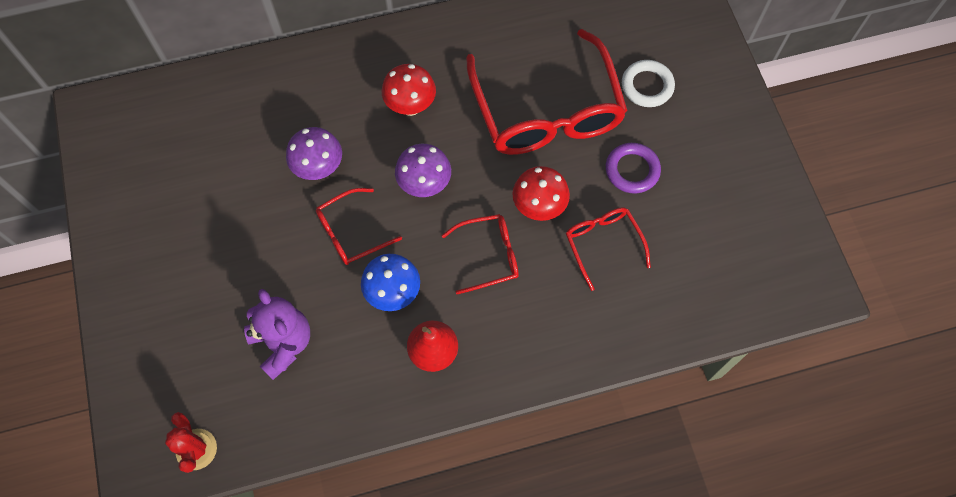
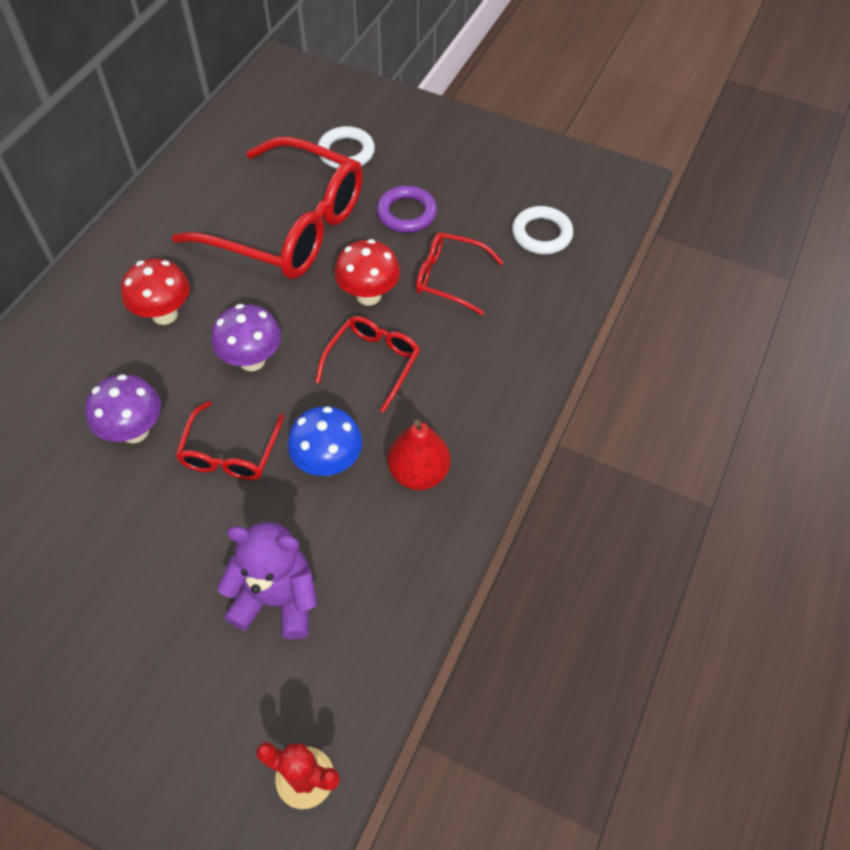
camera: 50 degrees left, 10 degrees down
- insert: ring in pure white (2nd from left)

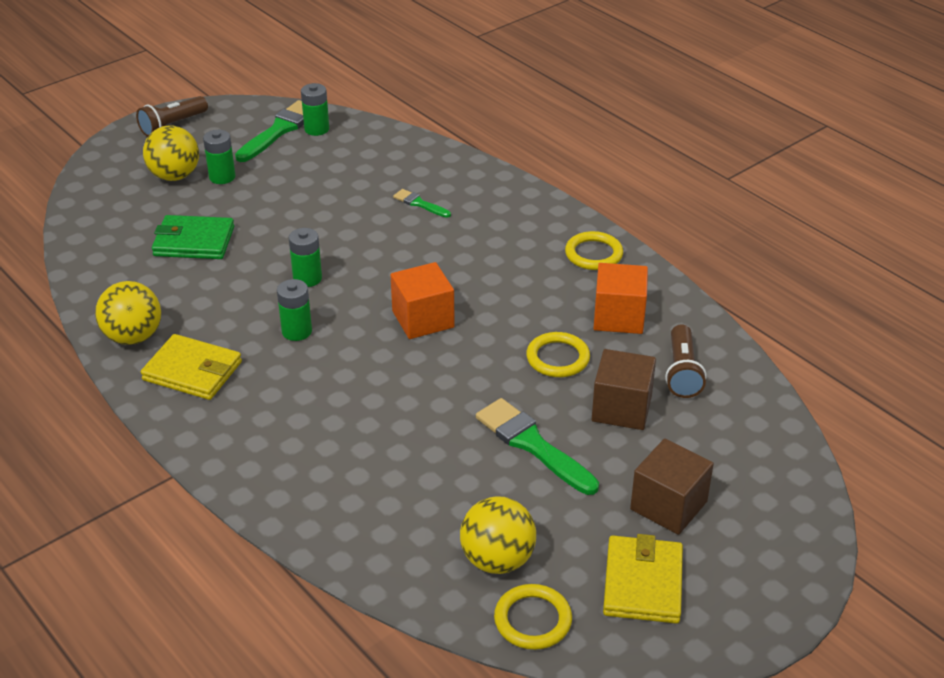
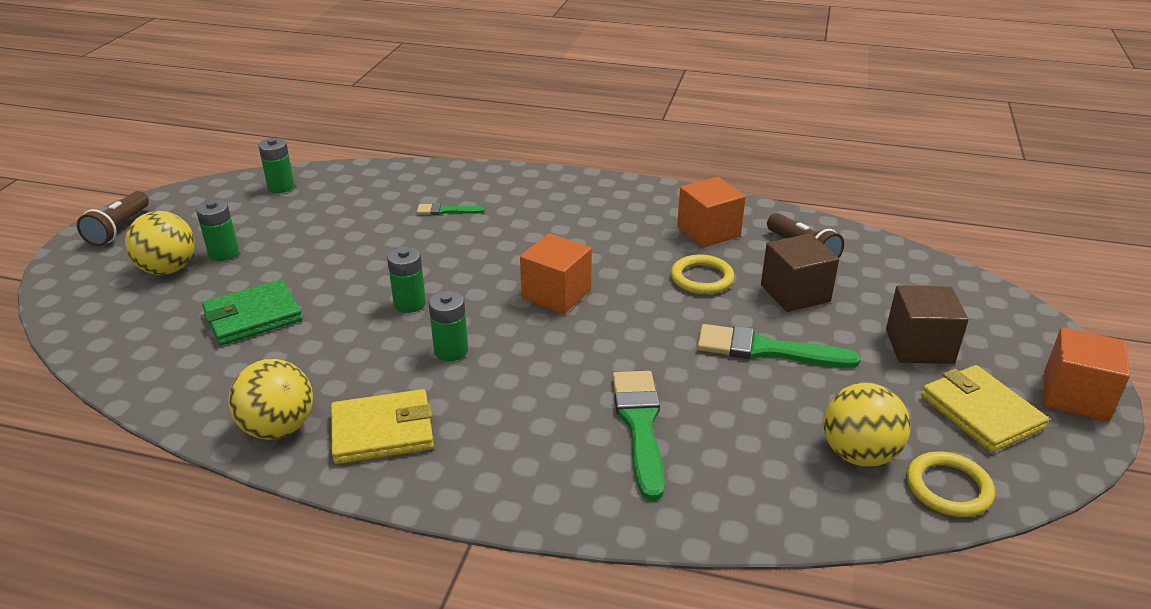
camera: 35 degrees left, 5 degrees down
- move: paint brush in green (1st from left in the first image) to paint brush in green (2nd from left)
- delete: ring in bright yellow (3rd from left)
- insert: cube in orange (3rd from left)

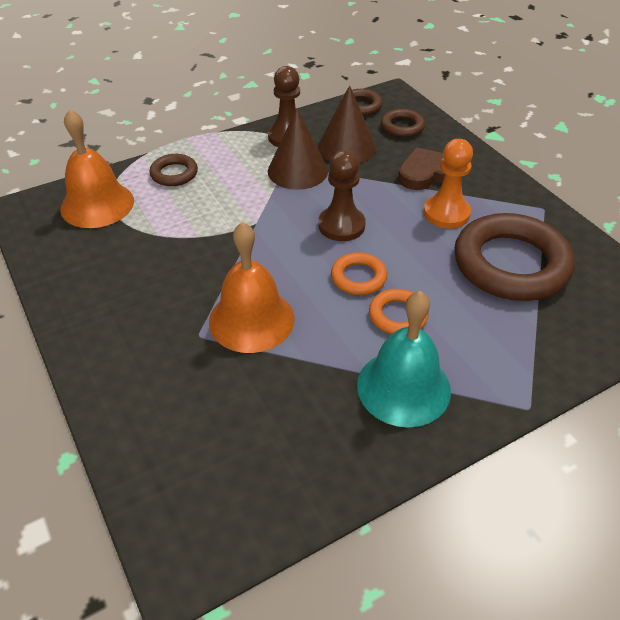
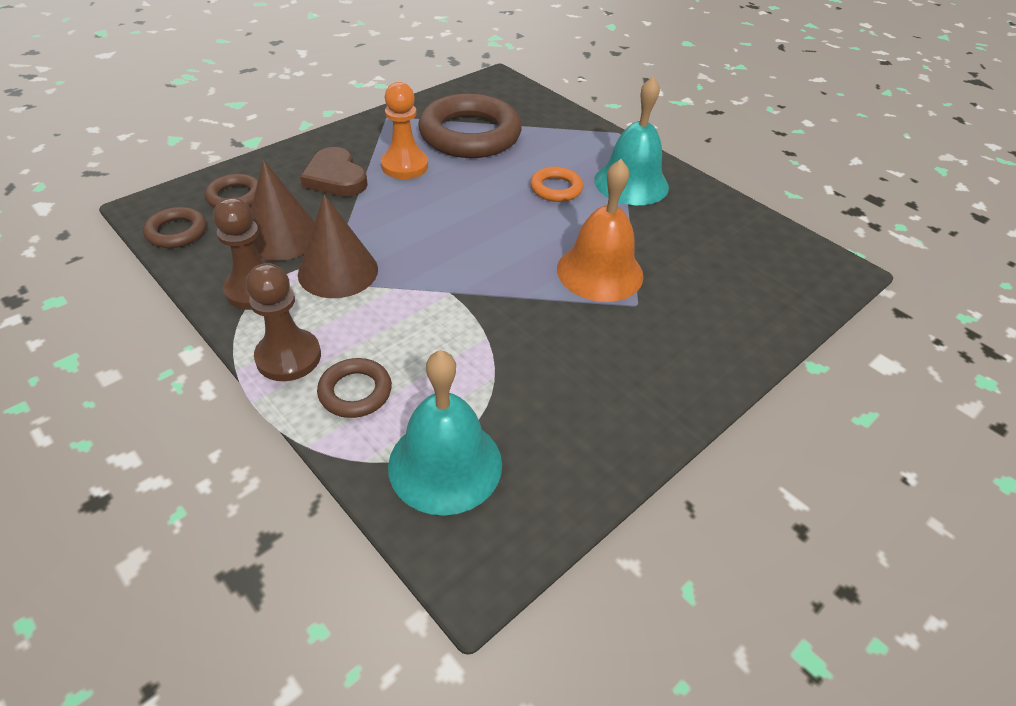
camera: 105 degrees left, 0 degrees up
- recolor: bell in orange (1st from left) to bell in turquoise (1st from left)
- move: pawn in brown (2nd from left)
- delete: ring in orange (1st from left)

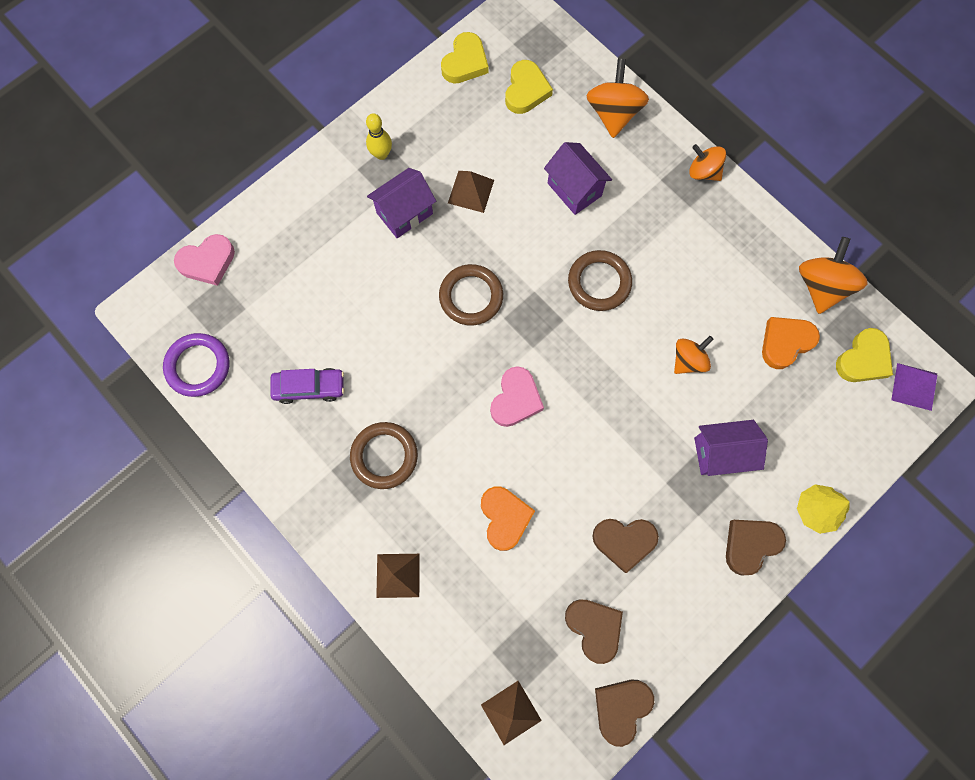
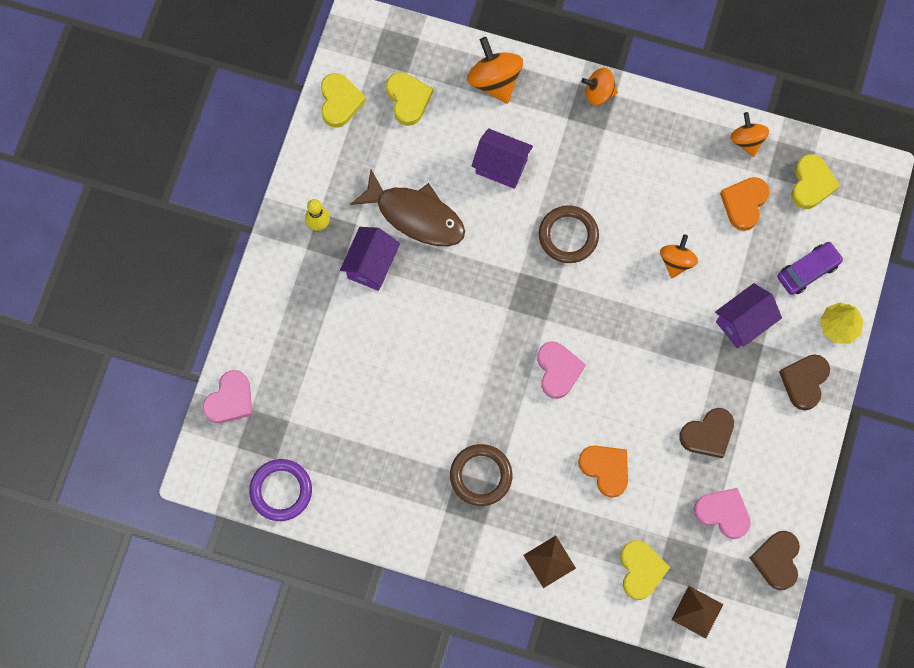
camera: 30 degrees left, 0 degrees up
- replace: solid pyramid in brown (2nd from left) to fish in brown
- resize: toy top in orange (4th from left) x0.65
- delete: ring in brown (2nd from left)
- delete: solid pyramid in purple
- move: toy car in purple
- recolor: heart in brown (1st from left) to heart in rosy (3rd from left)
- insert: heart in bright yellow (3rd from left)

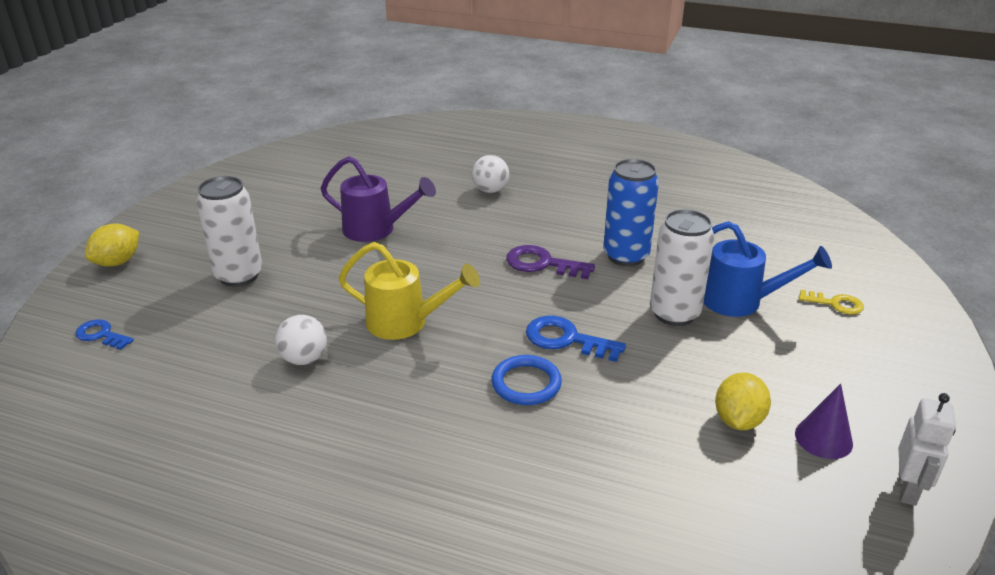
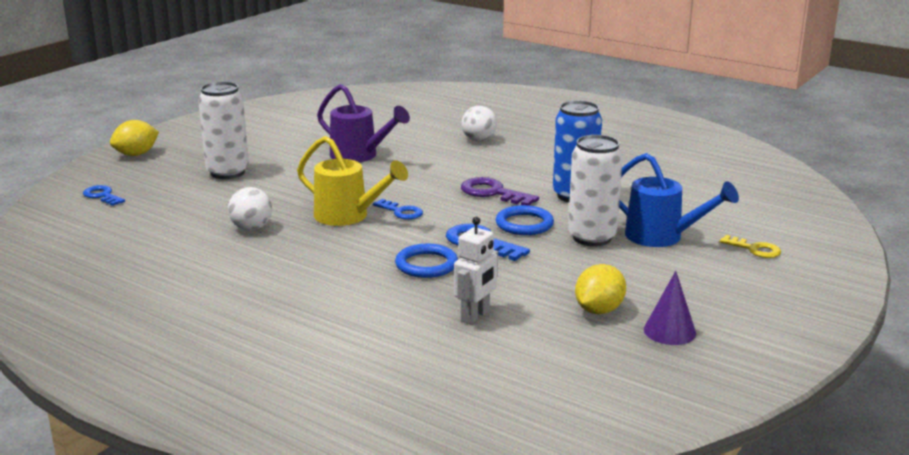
camera: 15 degrees right, 10 degrees down
- move: robot figure in pure white
- insert: key in royal blue (2nd from left)
- insert: ring in royal blue (2nd from left)

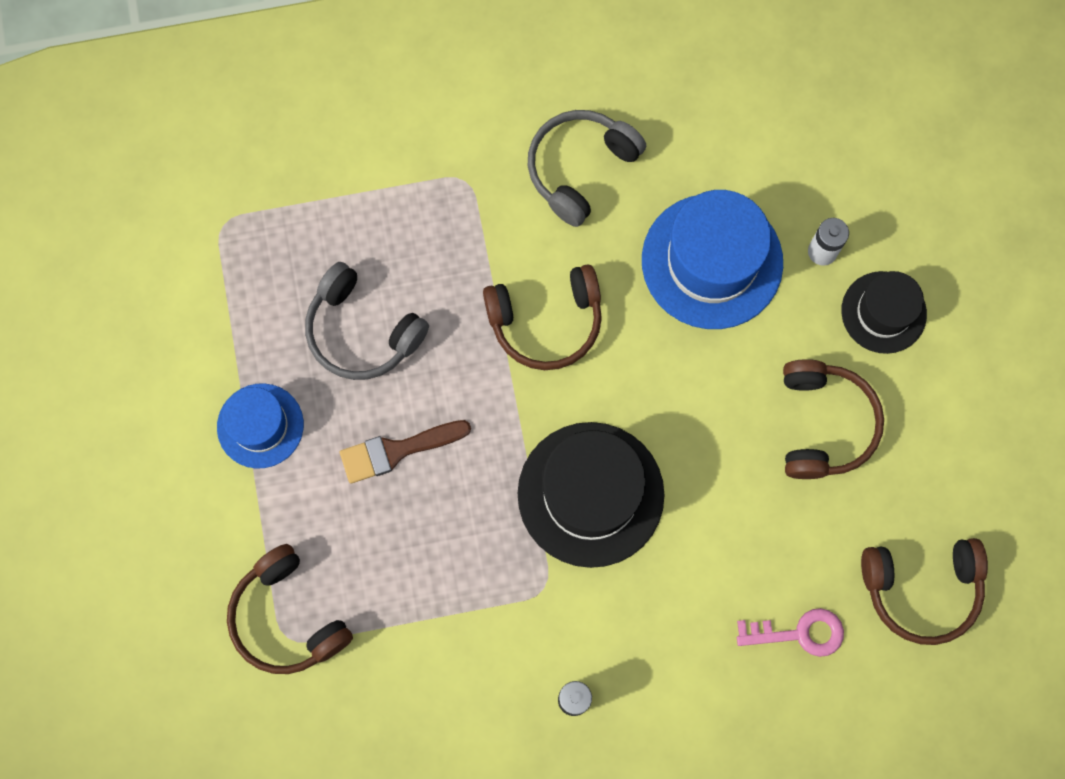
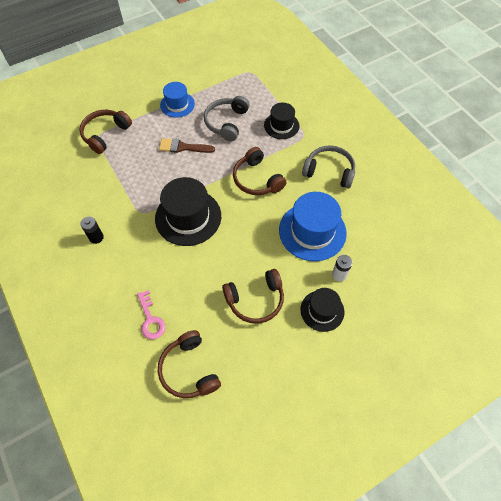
camera: 70 degrees right, 15 degrees down
- rotate: paint brush in brown 45 degrees counterclockwise
- insert: tall hat in jet-black (2nd from left)

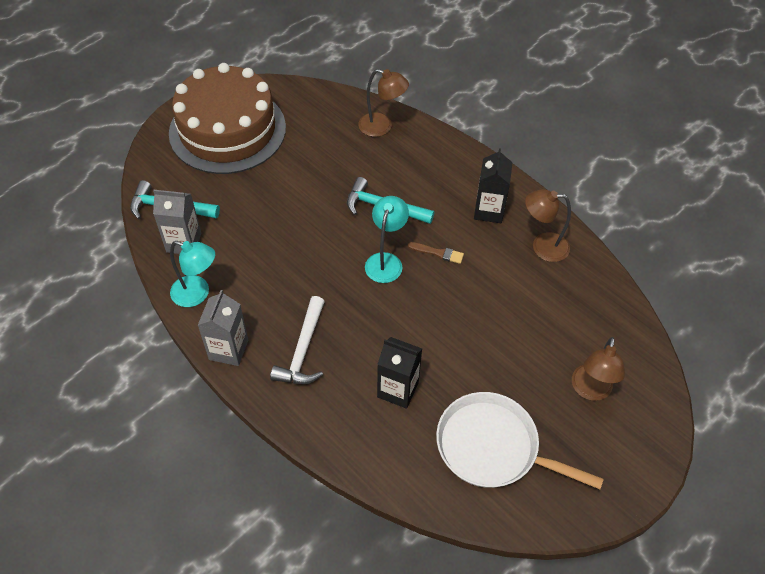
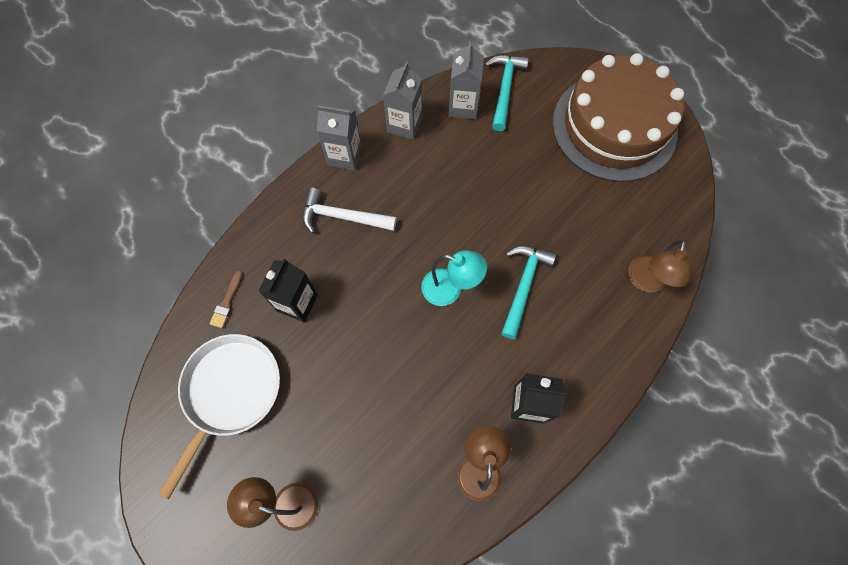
camera: 90 degrees right, 15 degrees up
- replace: lamp in turquoise (1st from left) to milk carton in grey (2nd from left)
- move: paint brush in brown

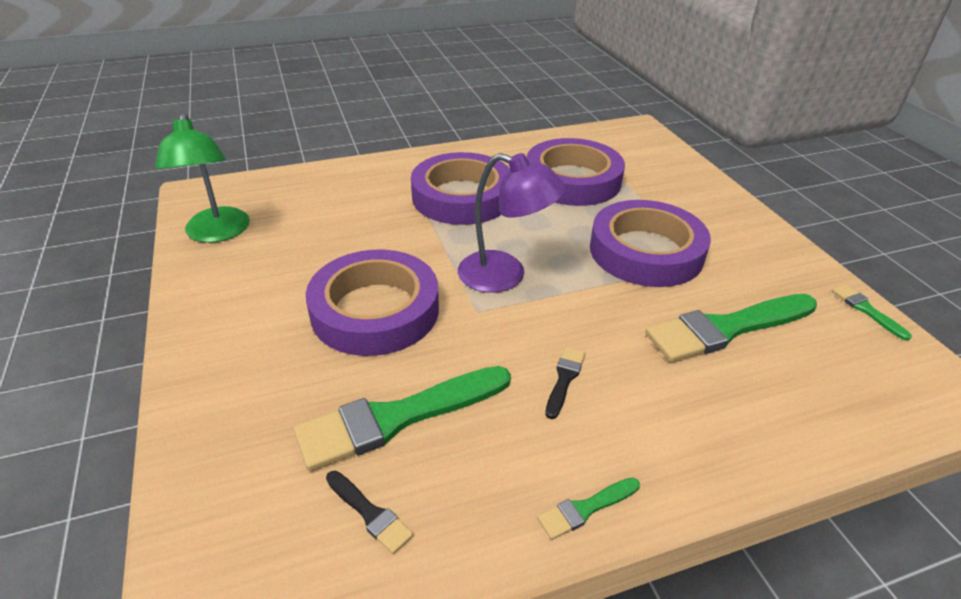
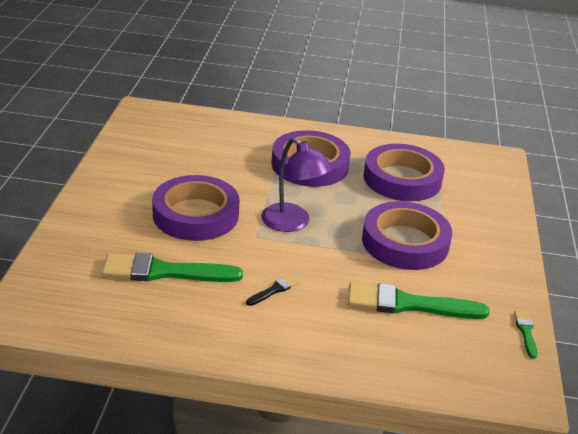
camera: 25 degrees right, 5 degrees down
- delete: lamp in green
- delete: paint brush in jet-black (1st from left)
- delete: paint brush in green (2nd from left)

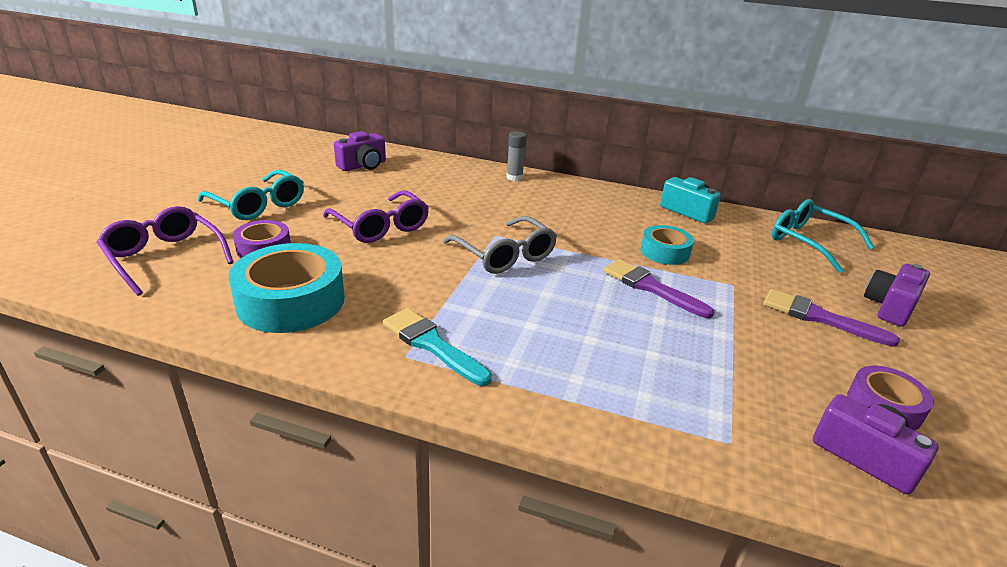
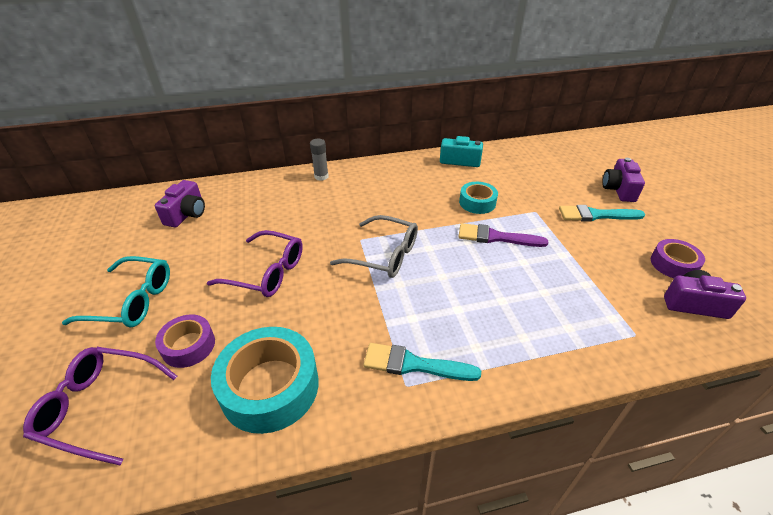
camera: 30 degrees left, 10 degrees up
- delete: spectacles in turquoise (2nd from left)
- recolor: paint brush in purple (2nd from left) to paint brush in turquoise (2nd from left)

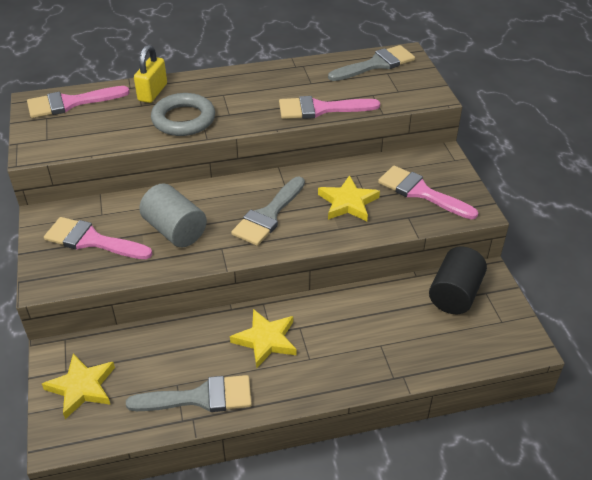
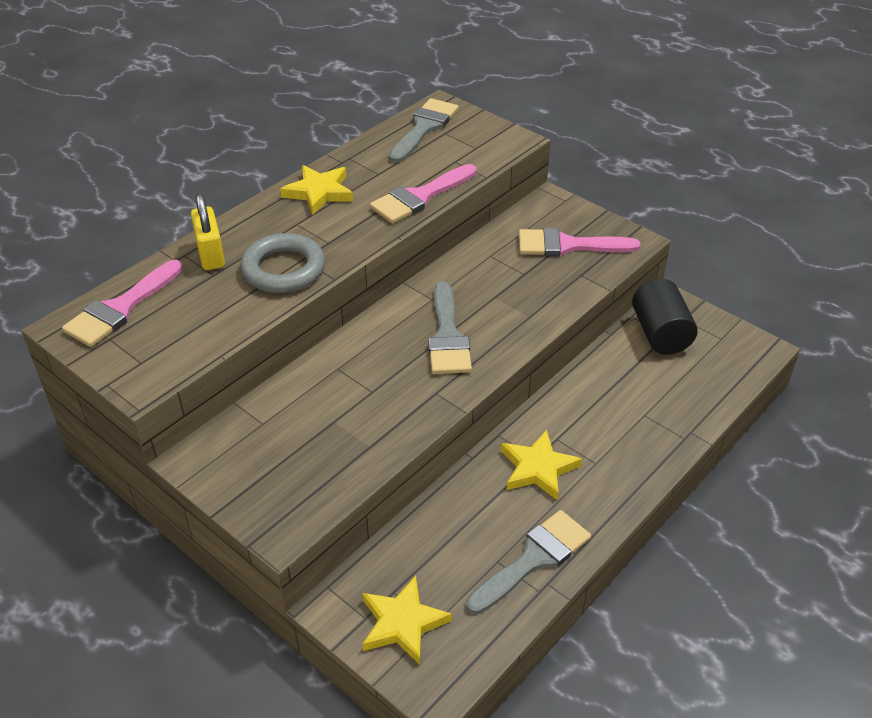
camera: 35 degrees left, 0 degrees up
- move: star in bright yellow (3rd from left in the first image) to star in bright yellow (1st from left)
- delete: solid cylinder in grey
- delete: paint brush in rosy (2nd from left)

